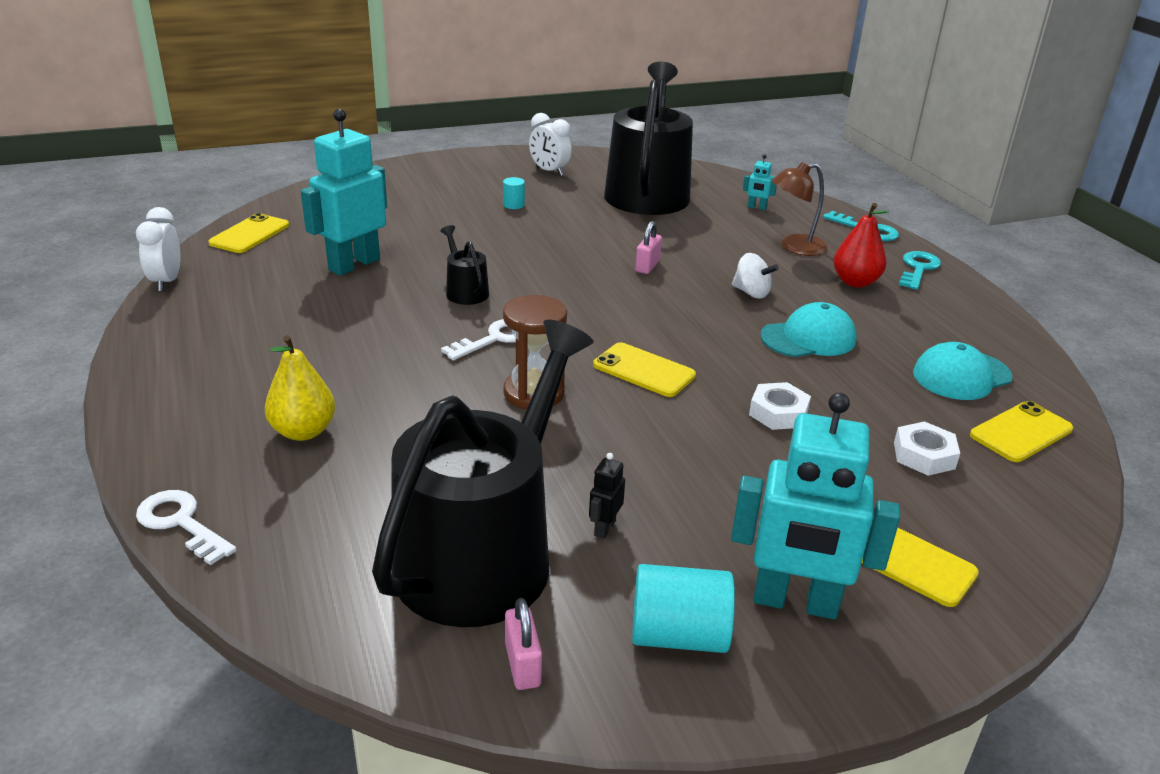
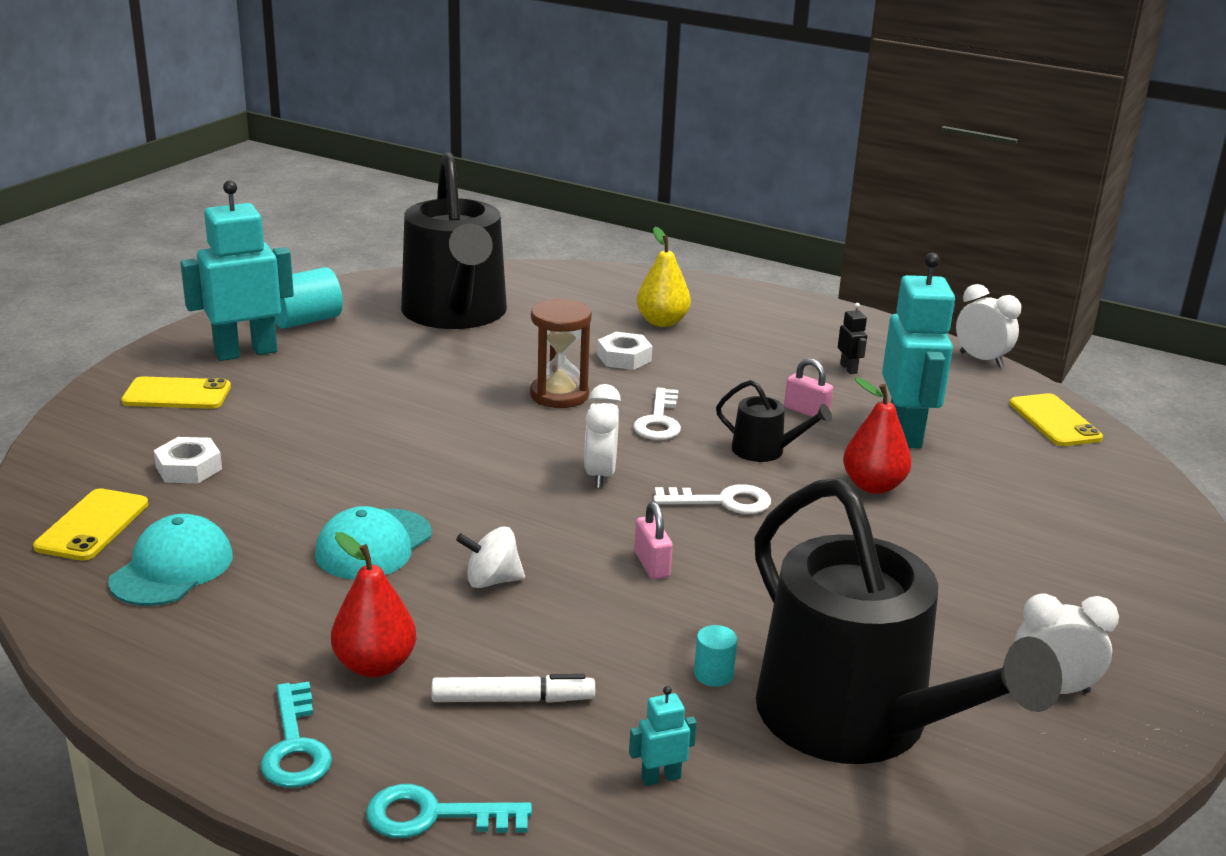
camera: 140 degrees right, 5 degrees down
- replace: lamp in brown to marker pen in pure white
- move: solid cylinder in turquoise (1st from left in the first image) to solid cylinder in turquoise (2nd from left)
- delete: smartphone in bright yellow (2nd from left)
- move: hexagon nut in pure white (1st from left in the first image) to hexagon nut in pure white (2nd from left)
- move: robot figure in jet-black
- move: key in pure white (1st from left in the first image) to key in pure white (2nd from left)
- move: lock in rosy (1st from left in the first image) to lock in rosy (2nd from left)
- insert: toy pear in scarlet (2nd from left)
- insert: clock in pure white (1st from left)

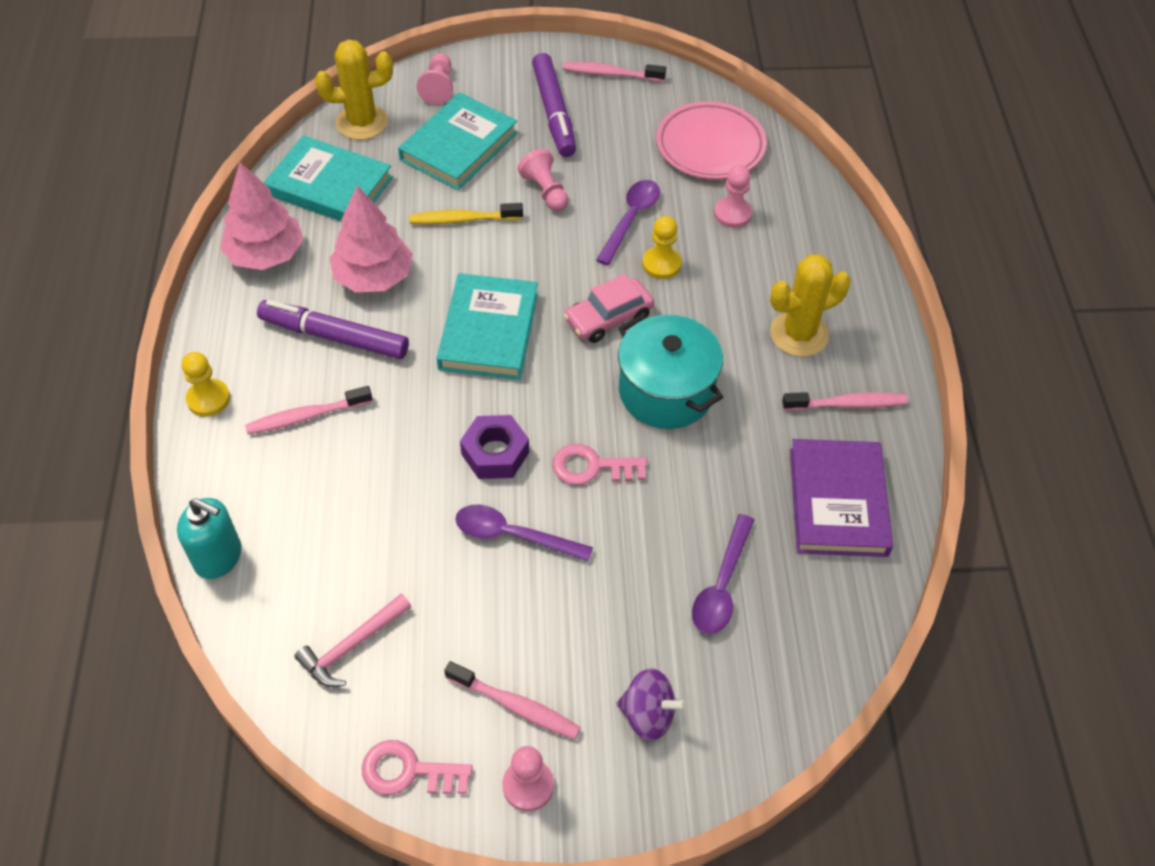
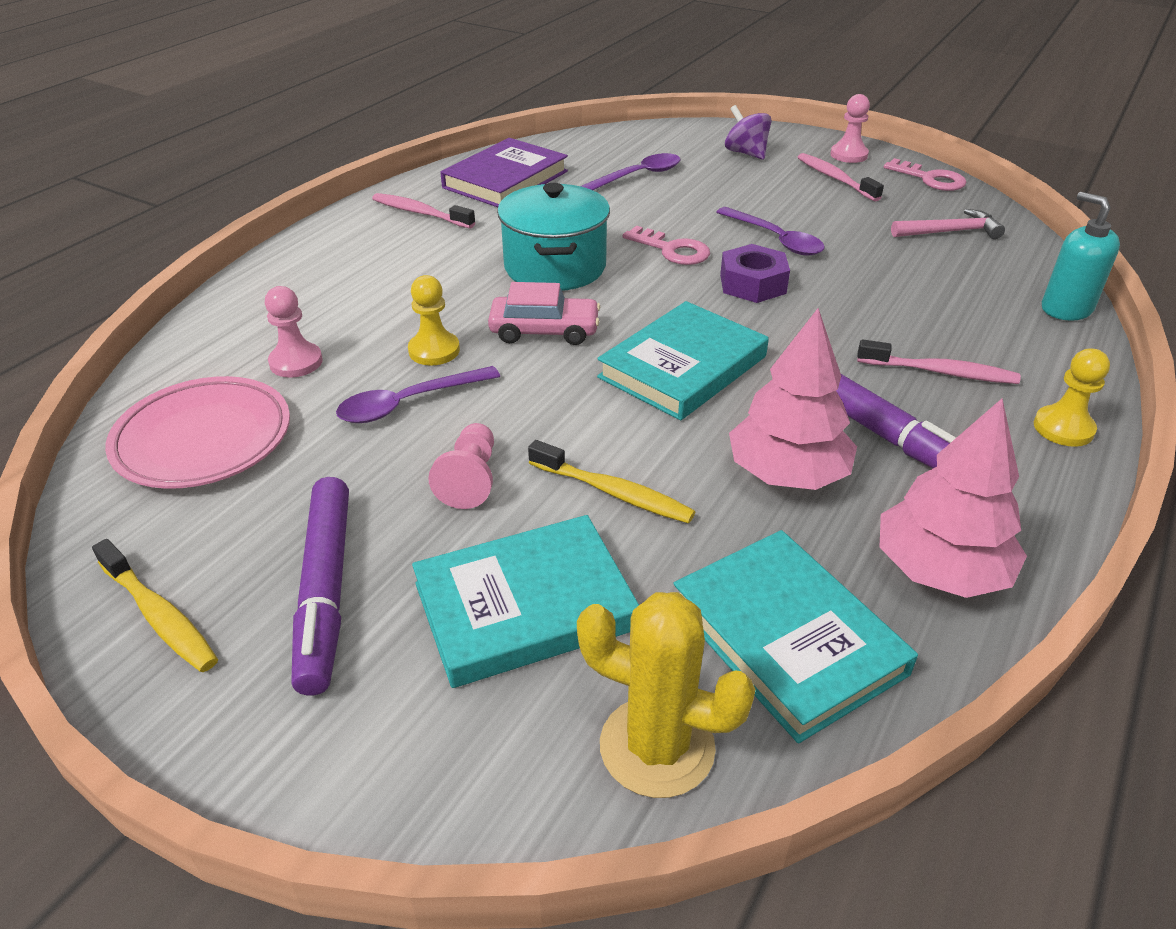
camera: 145 degrees left, 15 degrees down
- delete: pawn in rosy (1st from left)
- rotate: marker pen in purple (2nd from left in the first image) 150 degrees clockwise
- recolor: toothbrush in rosy (3rd from left) to toothbrush in bright yellow (1st from left)
- delete: prickly plant in bright yellow (2nd from left)

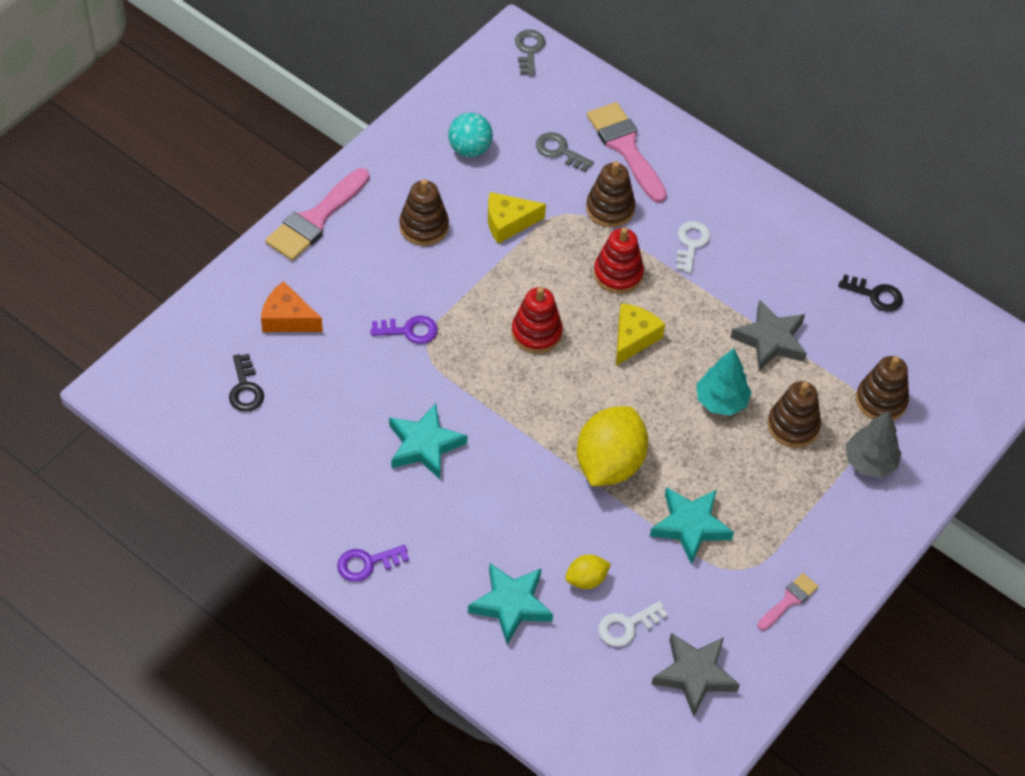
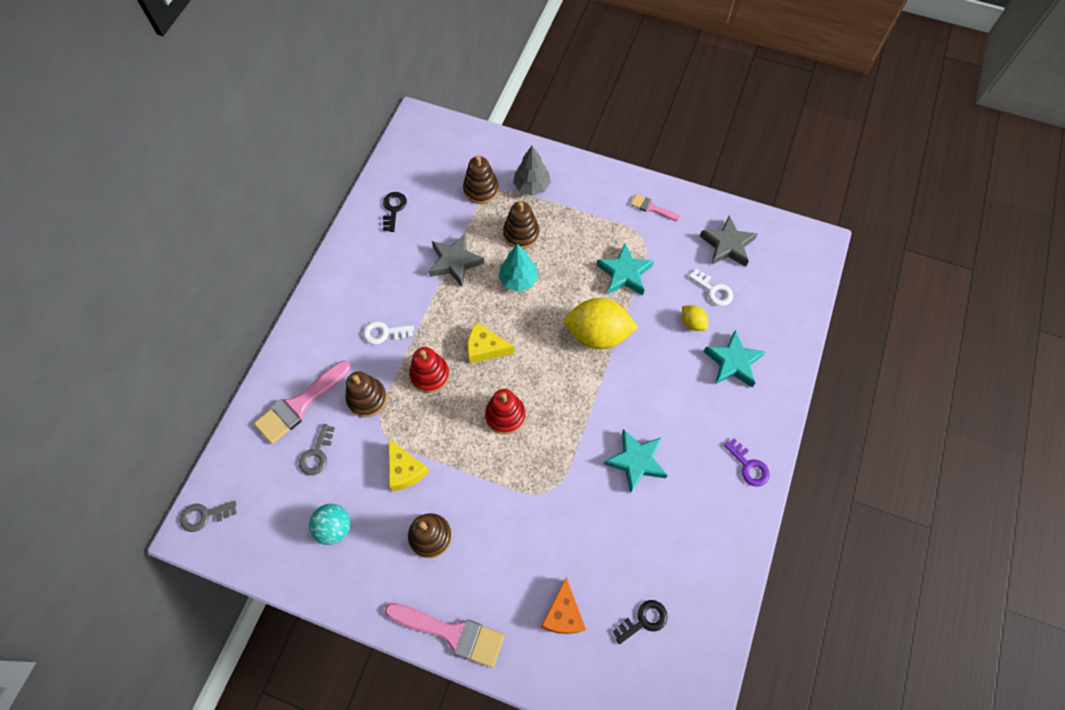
camera: 105 degrees left, 10 degrees up
- delete: key in purple (2nd from left)

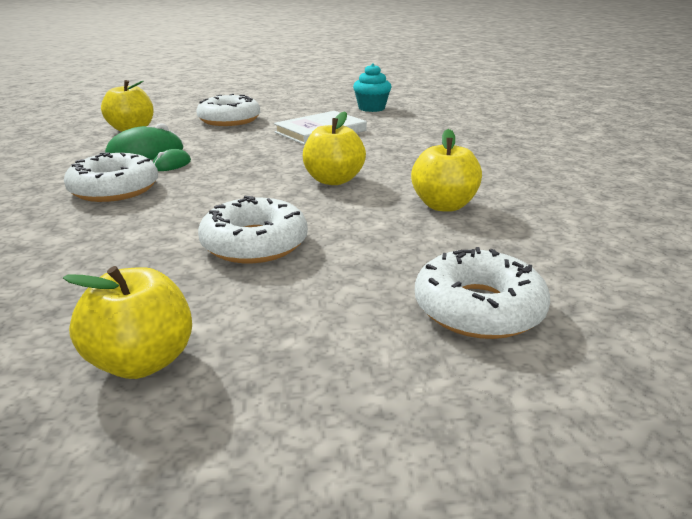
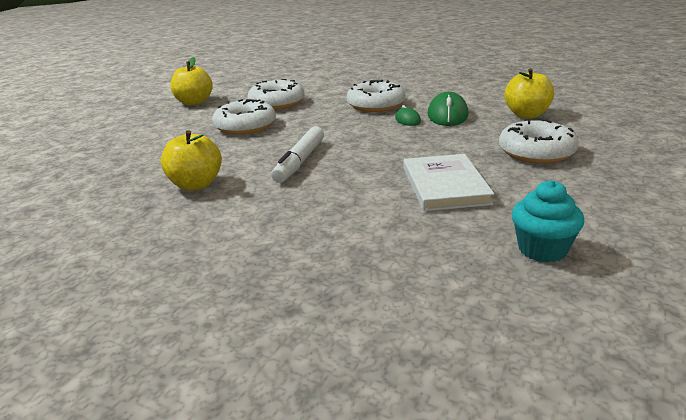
camera: 125 degrees right, 0 degrees up
- replace: apple in bright yellow (3rd from left) to marker pen in pure white
- move: glazed donut in pure white (4th from left in the first image) to glazed donut in pure white (2nd from left)

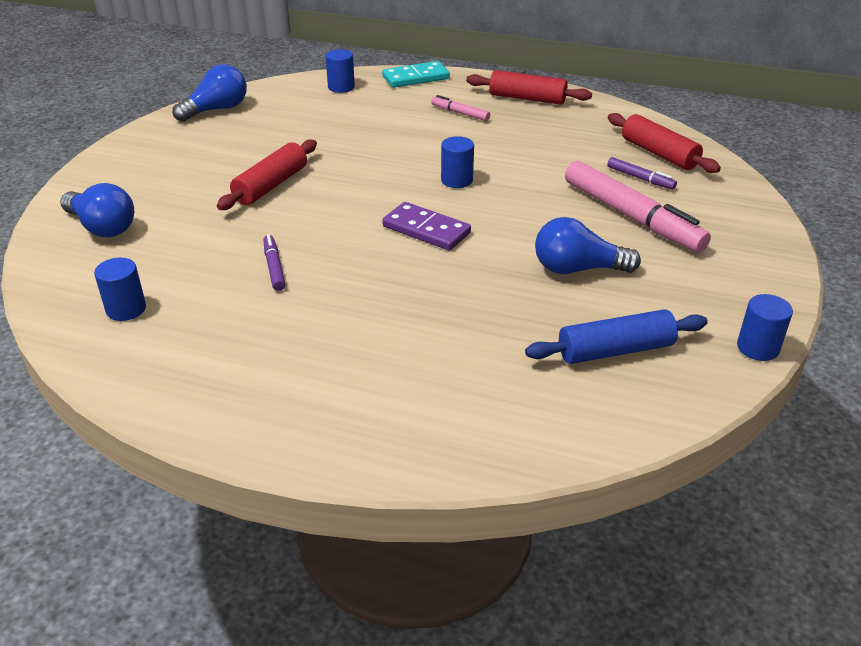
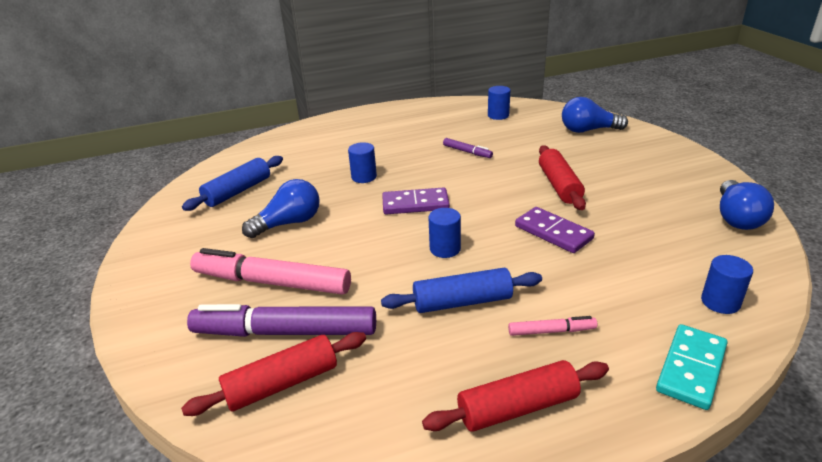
camera: 145 degrees right, 5 degrees down
- rotate: dough roller in scarlet (3rd from left in the first image) 45 degrees counterclockwise
- resize: marker pen in purple (2nd from left in the first image) x2.19
- move: solid cylinder in royal blue (4th from left in the first image) to solid cylinder in royal blue (1st from left)
- insert: domino piece in purple (2nd from left)
- insert: dough roller in royal blue (2nd from left)

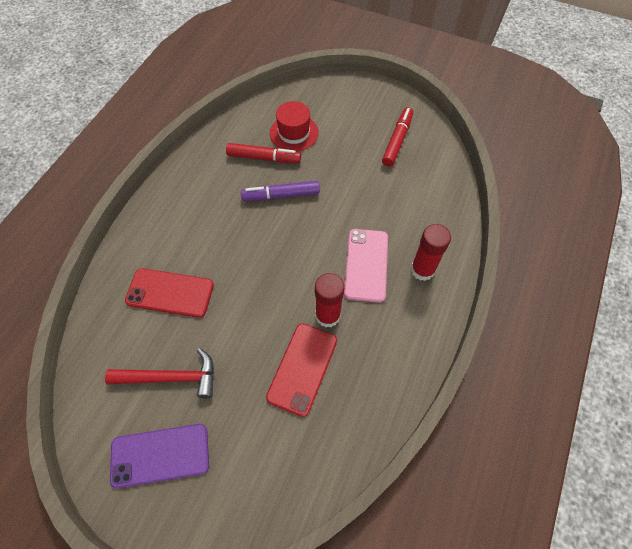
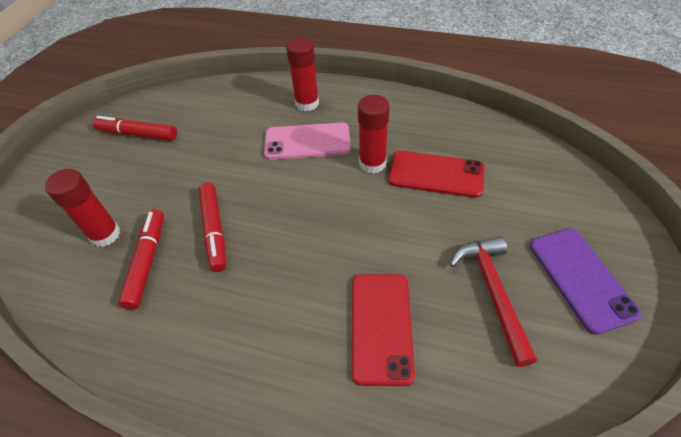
camera: 95 degrees left, 10 degrees down
- replace: tall hat in scarlet to glue stick in scarlet (1st from left)
- recolor: marker pen in purple to marker pen in scarlet (3rd from left)

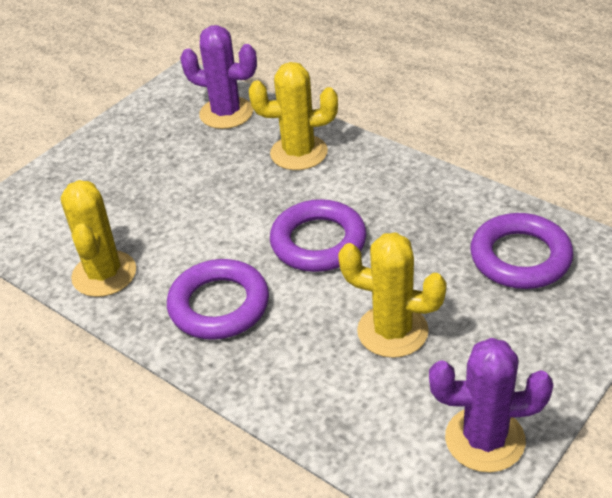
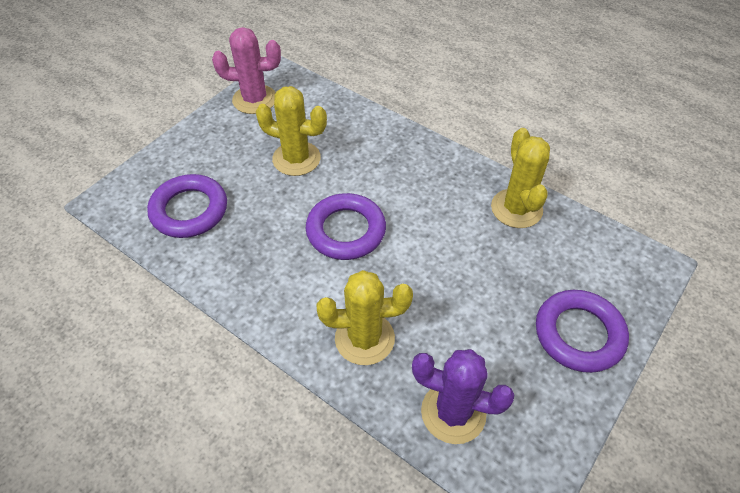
camera: 175 degrees right, 10 degrees up
- move: ring in purple (1st from left in the first image) to ring in purple (3rd from left)
- recolor: prickly plant in purple (2nd from left) to prickly plant in rosy

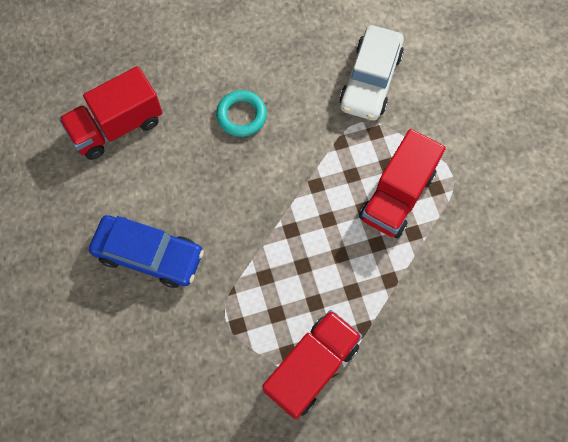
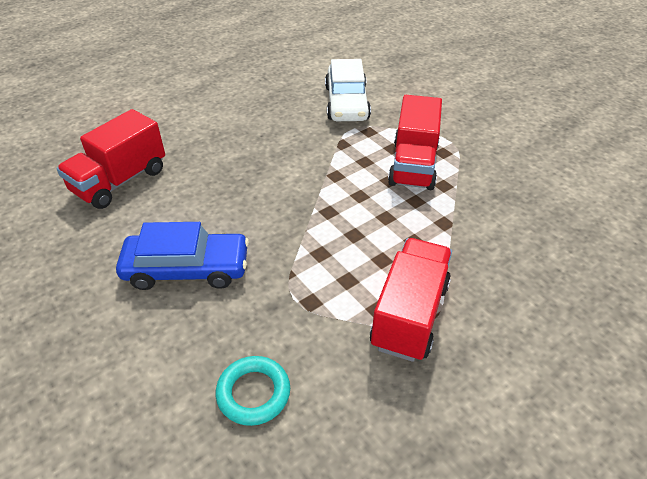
camera: 20 degrees left, 25 degrees down
- move: ring in turquoise

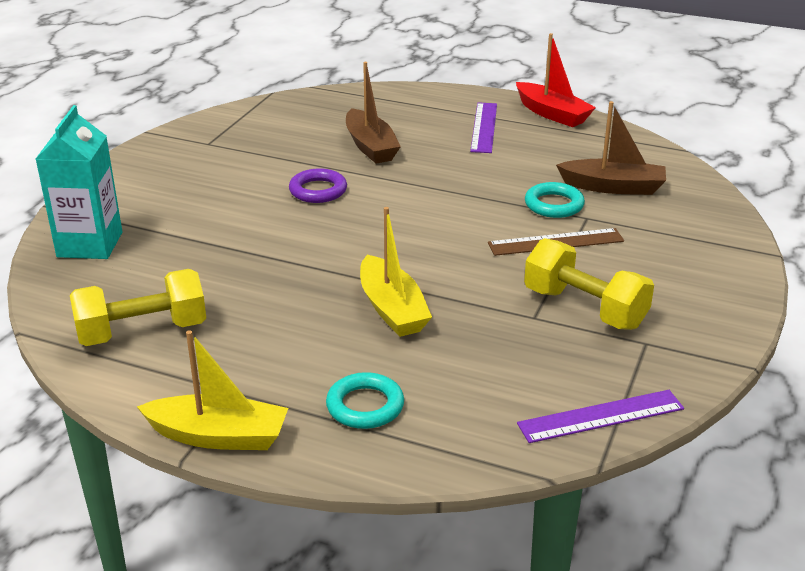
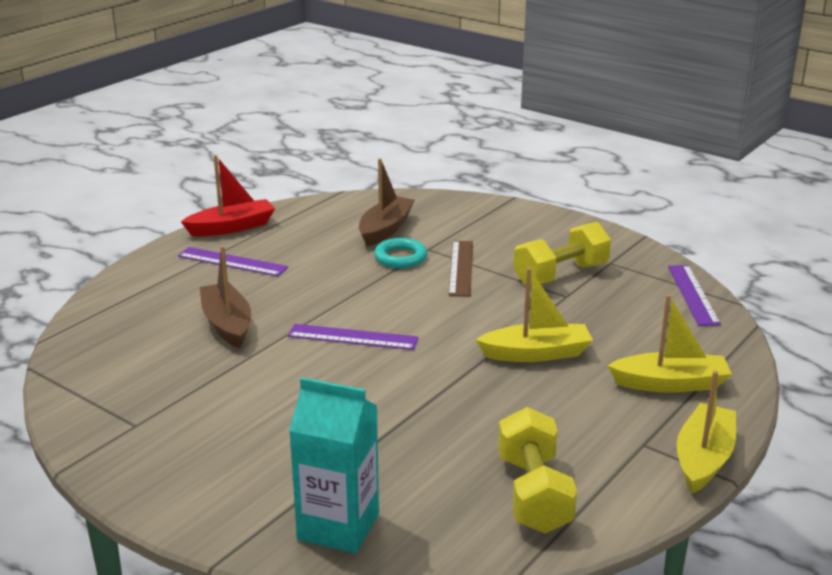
camera: 75 degrees left, 5 degrees down
- rotate: boat in brown (1st from left) 105 degrees counterclockwise
- delete: ring in purple
- replace: ring in turquoise (1st from left) to boat in bright yellow (2nd from left)
- insert: ruler in purple (2nd from left)

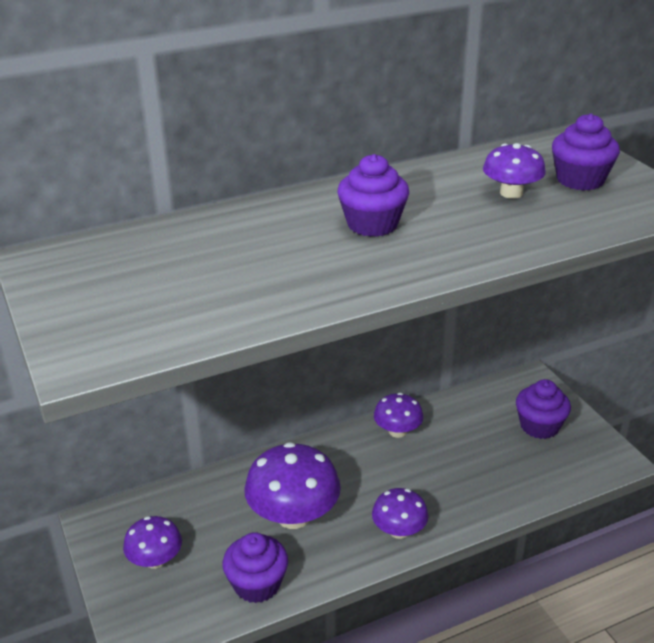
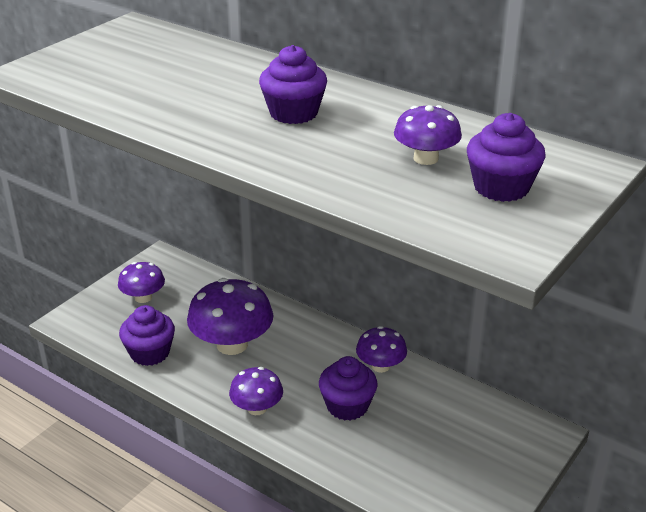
camera: 60 degrees right, 0 degrees up
- move: muffin in purple (3rd from left)

